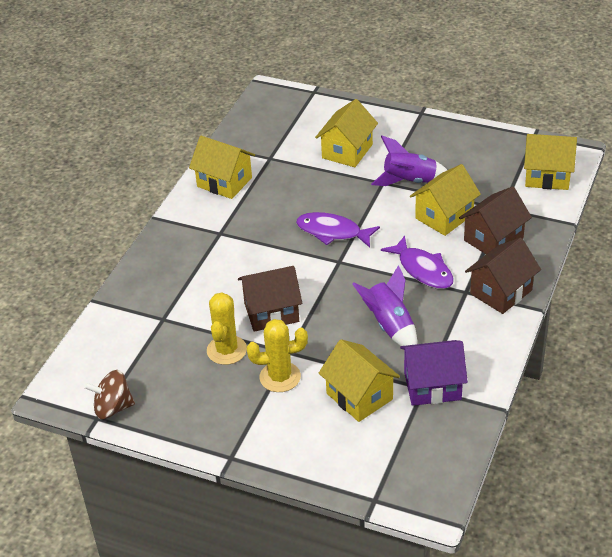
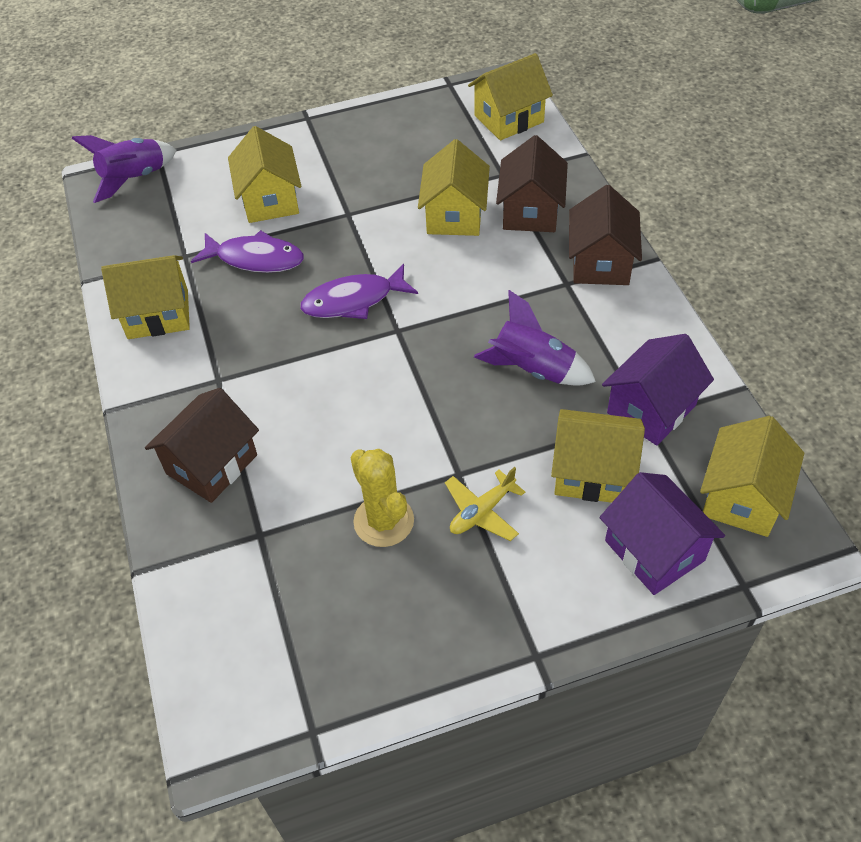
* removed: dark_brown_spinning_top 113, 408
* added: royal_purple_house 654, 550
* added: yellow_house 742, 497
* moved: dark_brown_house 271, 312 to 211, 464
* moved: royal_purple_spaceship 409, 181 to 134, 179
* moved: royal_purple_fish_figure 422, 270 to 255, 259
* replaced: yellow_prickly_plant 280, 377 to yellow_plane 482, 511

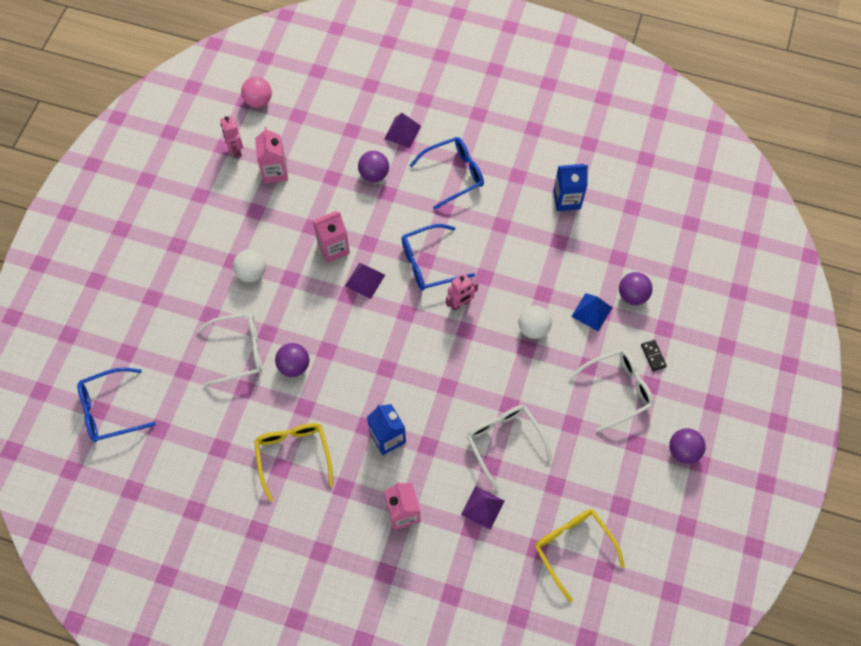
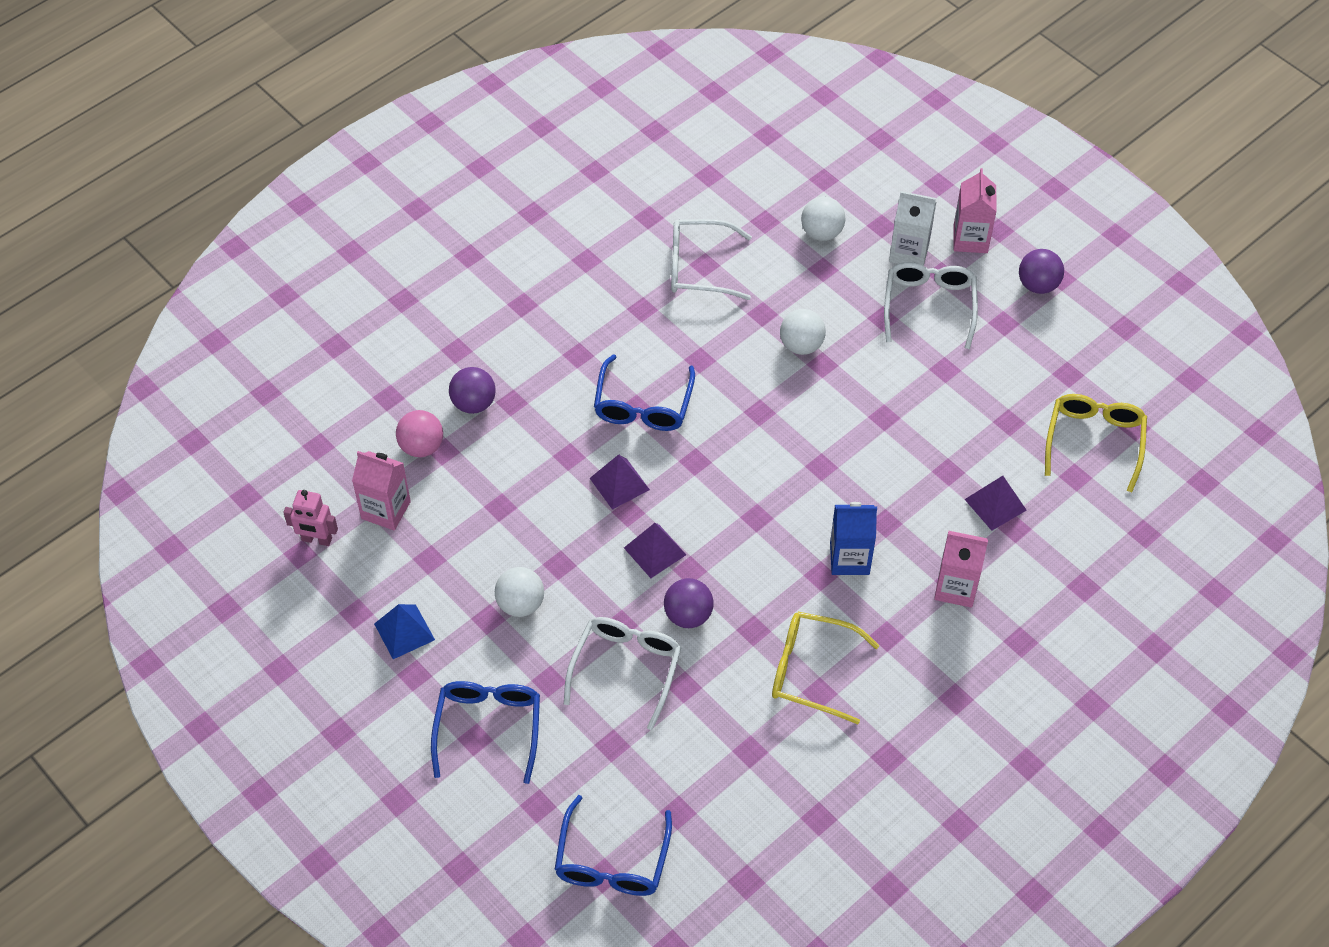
* removed: pink_toy_robot 460, 303
* removed: blue_juice_carton 567, 199
* moved: pink_play_ball 258, 101 to 421, 447
* moved: pink_juice_carton 333, 248 to 970, 239
* moved: royal_purple_pyramid_shape 402, 132 to 655, 551
* moved: blue_eyeglasses 453, 174 to 488, 728
* moved: white_eyeglasses 504, 442 to 700, 267
* moved: blue_pyramid_shape 591, 312 to 404, 631
* replaced: black_domino_piece 653, 356 to white_juice_carton 909, 253
* recoloured: royal_purple_play_ball 632, 295 to white_play_ball 821, 233
* turned: yellow_eyeglasses 573, 549 = 1094, 442 105 degrees clockwise

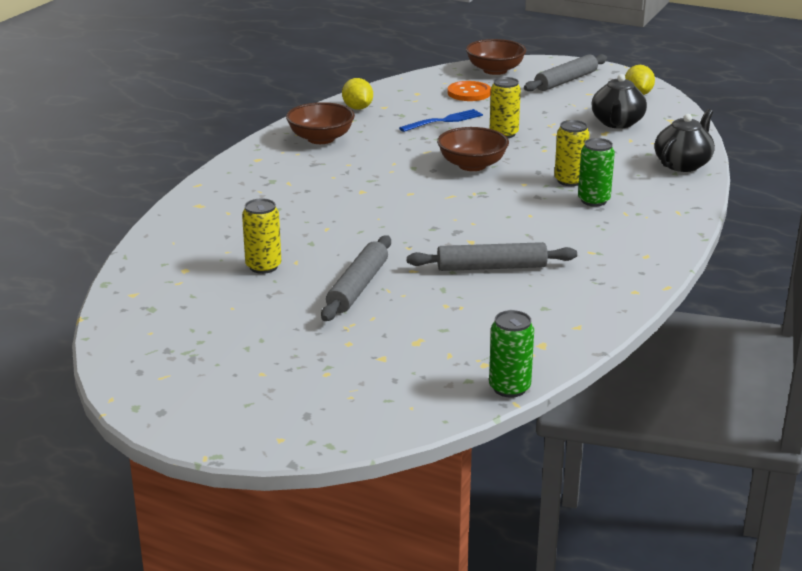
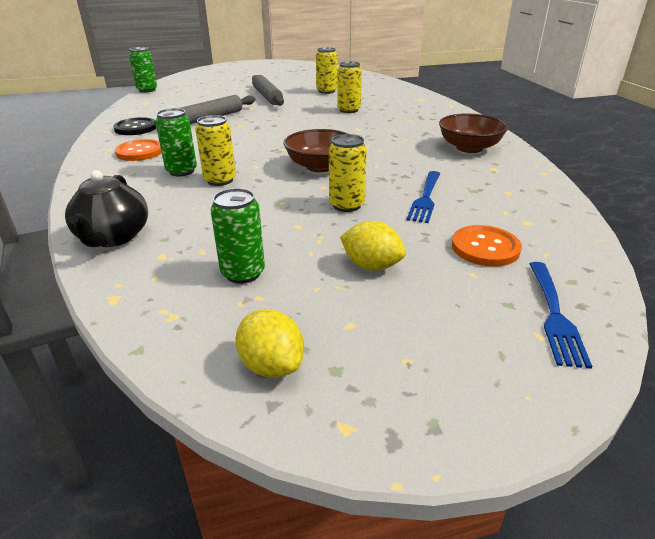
* removed: grey_rolling_pin 566, 81
* added: black_shirt_button 136, 128
* added: bright_orange_shirt_button 140, 152
* added: yellow_soda_can 349, 110
* moved: yellow_toy_lemon 357, 108 to 371, 266
* replaced: dark_brown_bowl 495, 70 to blue_fork 554, 315
* replaced: black_tea_pot 617, 123 to emerald_soda_can 243, 273

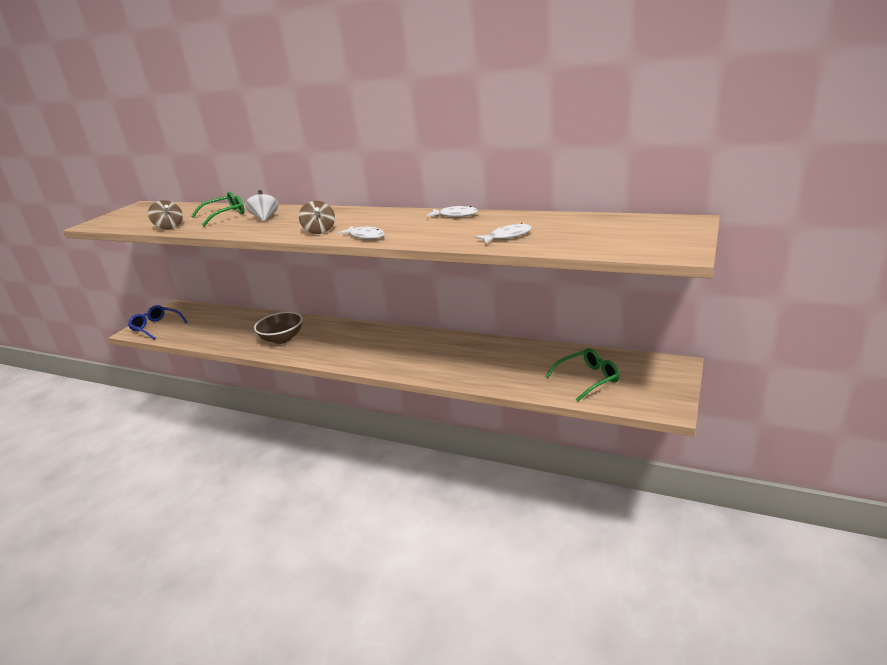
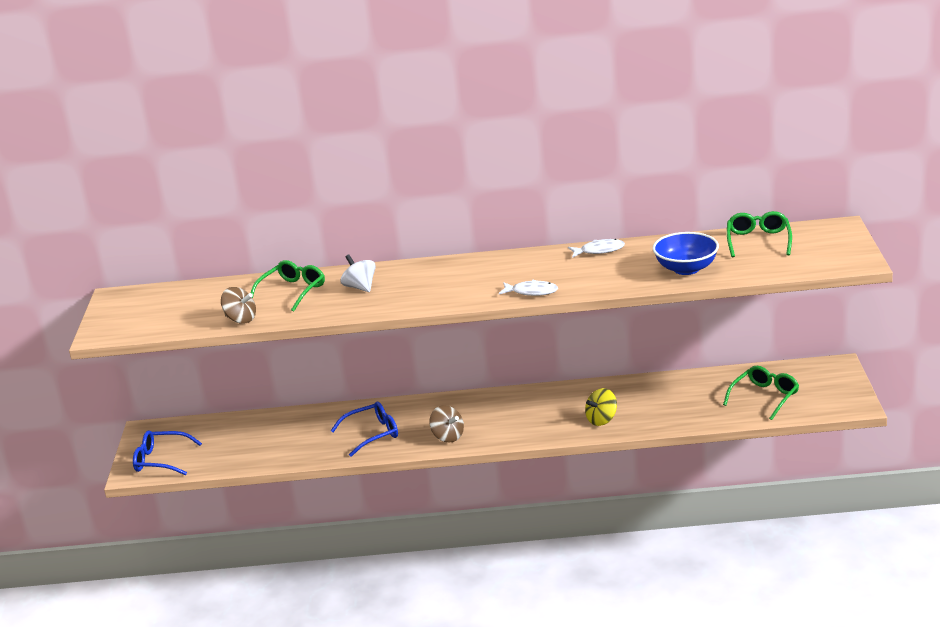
* added: yellow_spinning_top 602, 420
* added: emerald_eyeglasses 758, 241
* moved: dark_brown_spinning_top 319, 231 to 448, 436
* replaced: dark_brown_bowl 282, 339 to blue_eyeglasses 372, 434
* replaced: white_fish_figure 507, 236 to blue_bowl 686, 269

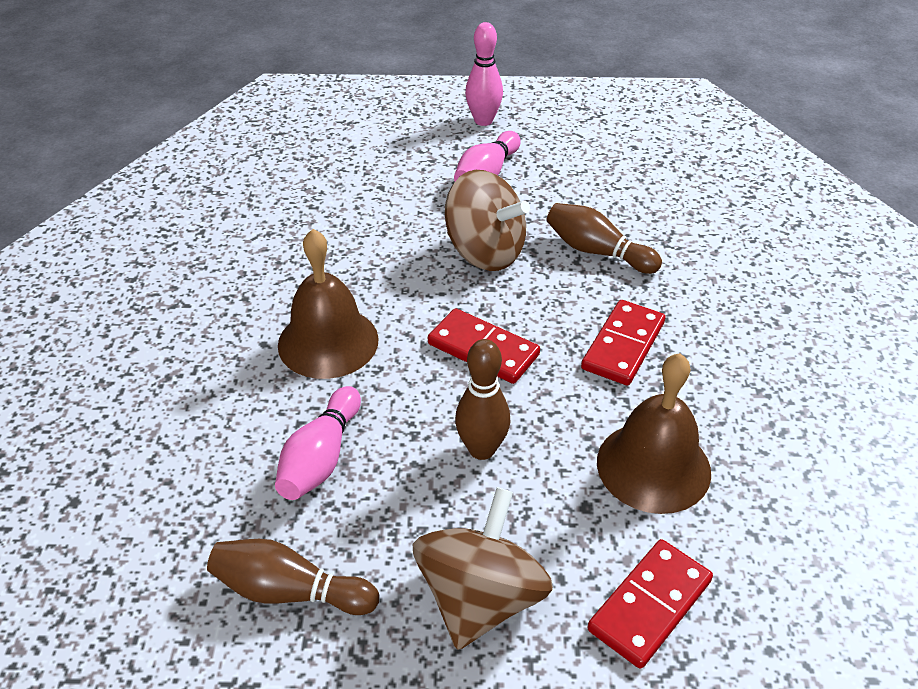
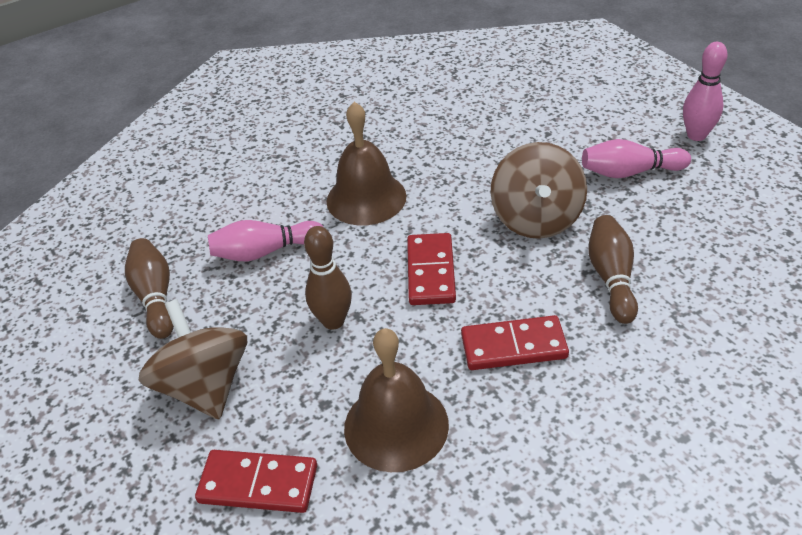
* turned: dark_brown_spinning_top 480, 598 = 205, 386 105 degrees counterclockwise

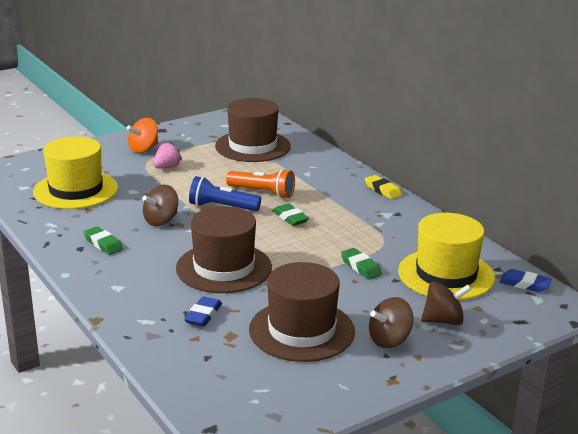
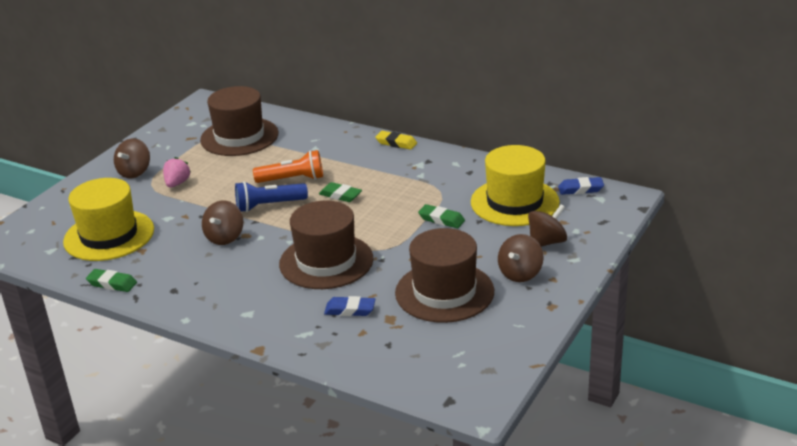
* moved: emerald_gum_eraser 103, 244 to 112, 284
* recoloured: bright_orange_spinning_top 143, 149 to dark_brown_spinning_top 134, 172
* turned: blue_gum_eraser 203, 315 = 350, 310 75 degrees counterclockwise

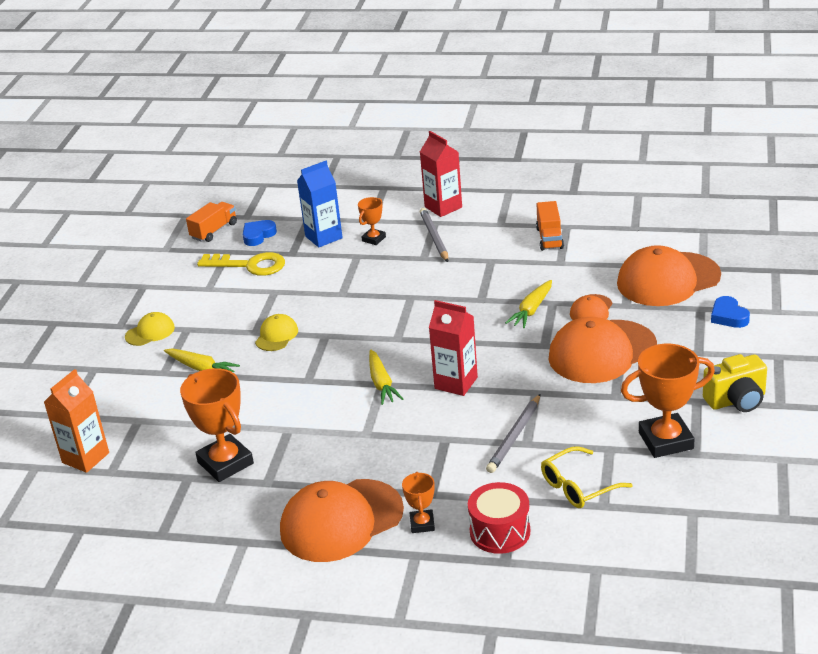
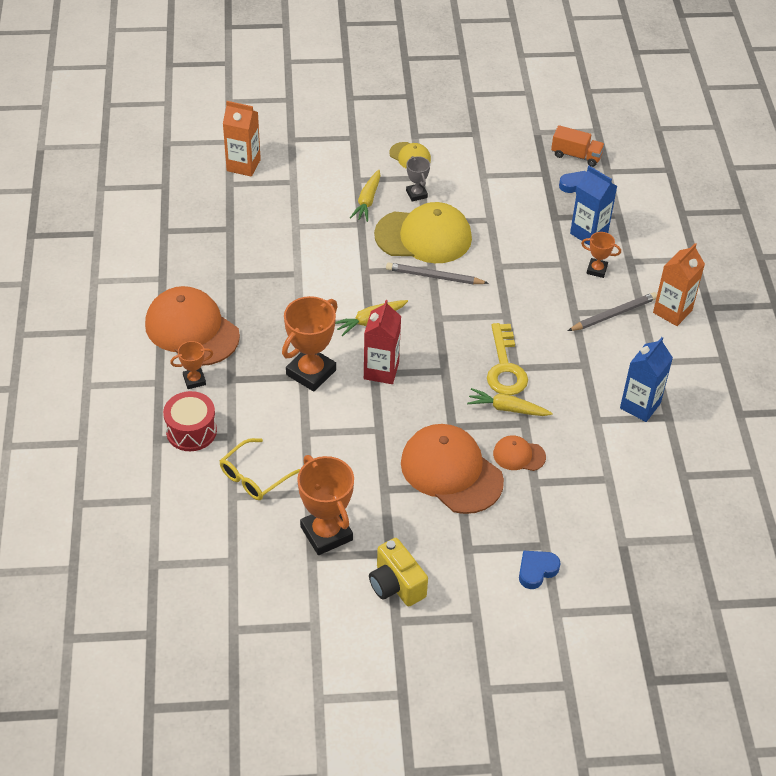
* removed: bright_orange_baseball_cap 668, 280
* added: grey_award_cup 416, 194
* moved: bright_orange_award_cup 225, 463 to 311, 372
* moved: yellow_door_key 250, 265 to 505, 367
* moved: grey_pencil 514, 436 to 434, 277
* replaced: bright_orange_lorry 549, 238 to blue_juice_carton 640, 406
* recoloured: scarlet_juice_carton 443, 207 to bright_orange_juice_carton 672, 311
* turned: yellow_eyeglasses 579, 486 = 254, 476 90 degrees counterclockwise
* resized: yellow_baseball_cap 276, 335 = 423, 236 x2.08

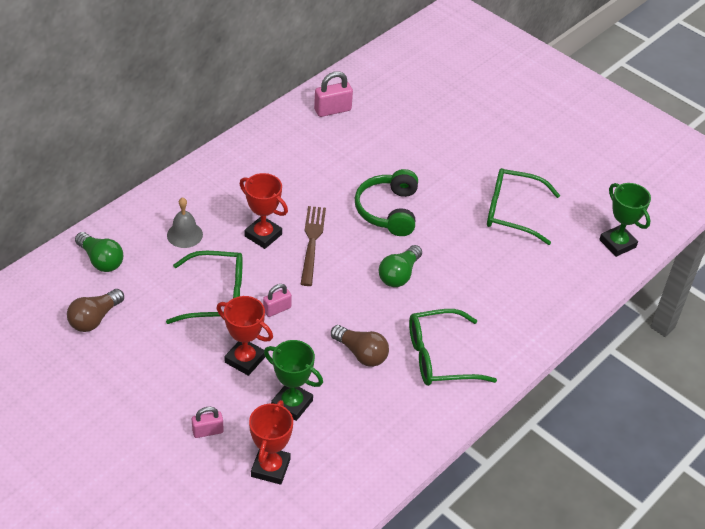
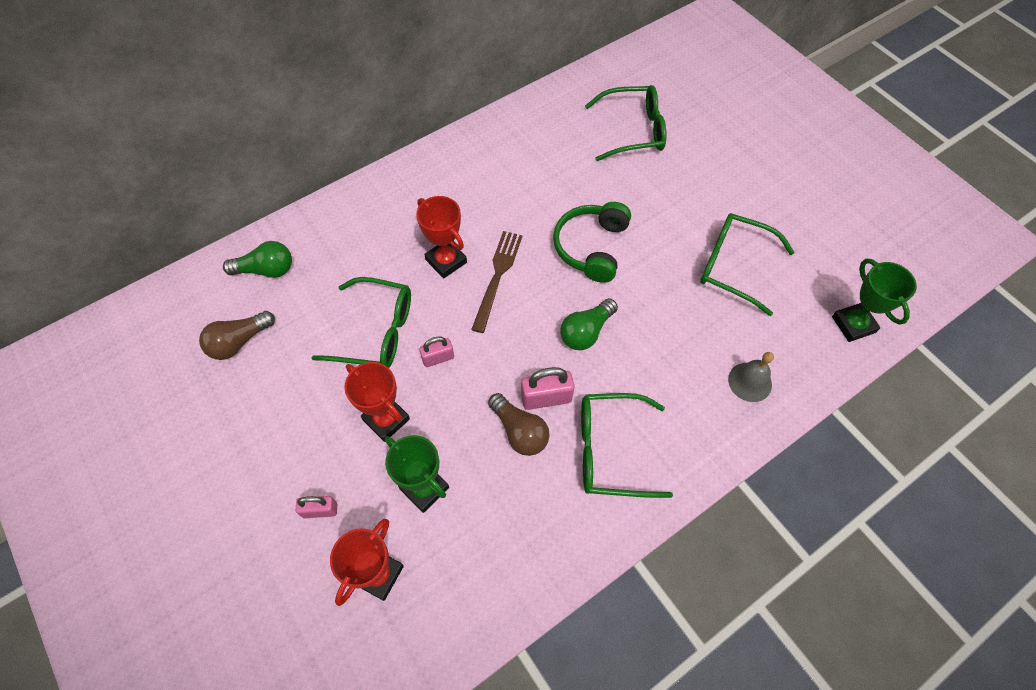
* added: emerald_eyeglasses 632, 131
* moved: grey_bell 184, 234 to 750, 382
* moved: pink_padlock 332, 110 to 546, 398
* turned: emerald_light_bulb 101, 260 = 266, 270 60 degrees counterclockwise

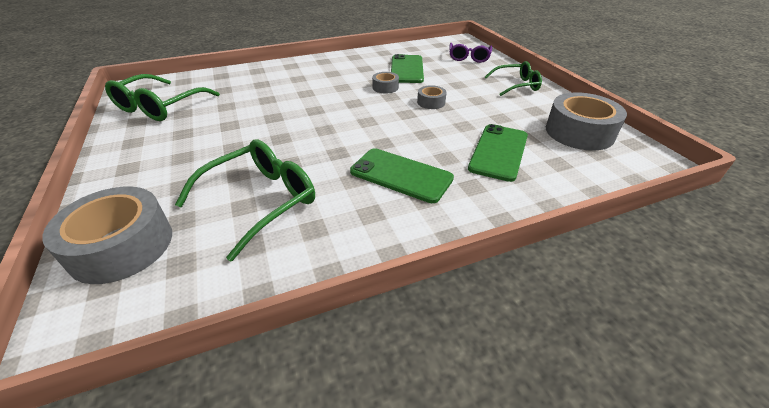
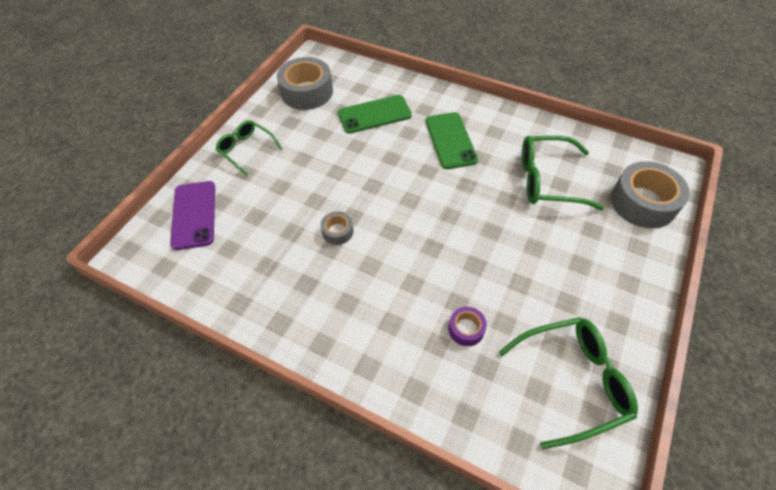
* removed: emerald_mobile_phone 406, 69
* removed: grey_sticky_tape 431, 102
* added: royal_purple_sticky_tape 466, 329
* replaced: royal_purple_eyeglasses 469, 57 to royal_purple_mobile_phone 194, 215

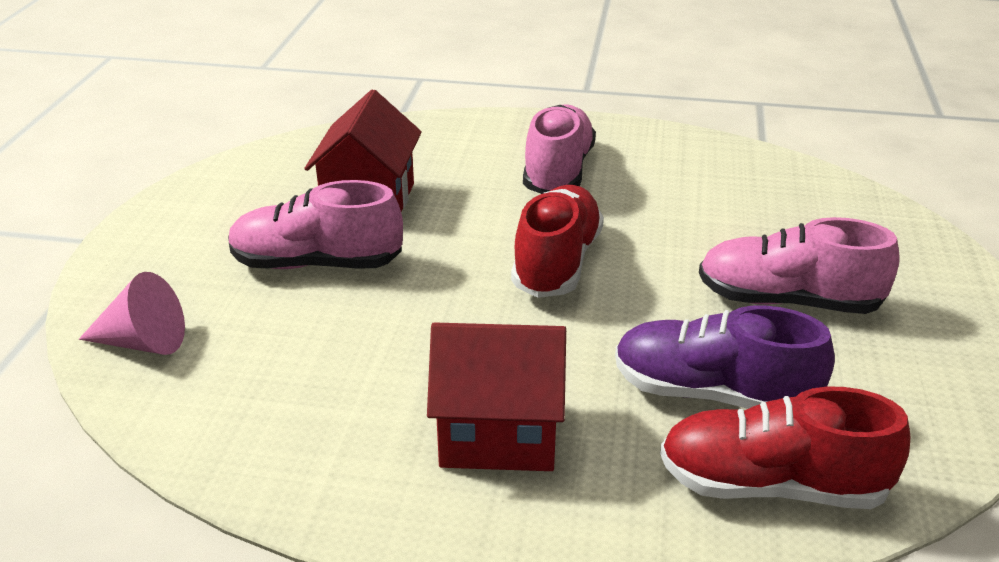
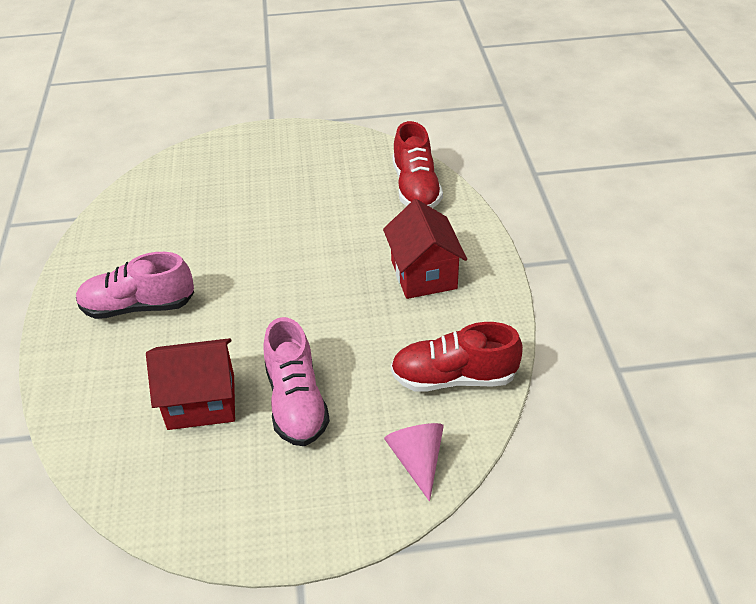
* removed: royal_purple_sneaker 713, 394
* removed: pink_sneaker 788, 301
* moved: scarlet_sneaker 557, 263 to 453, 377

